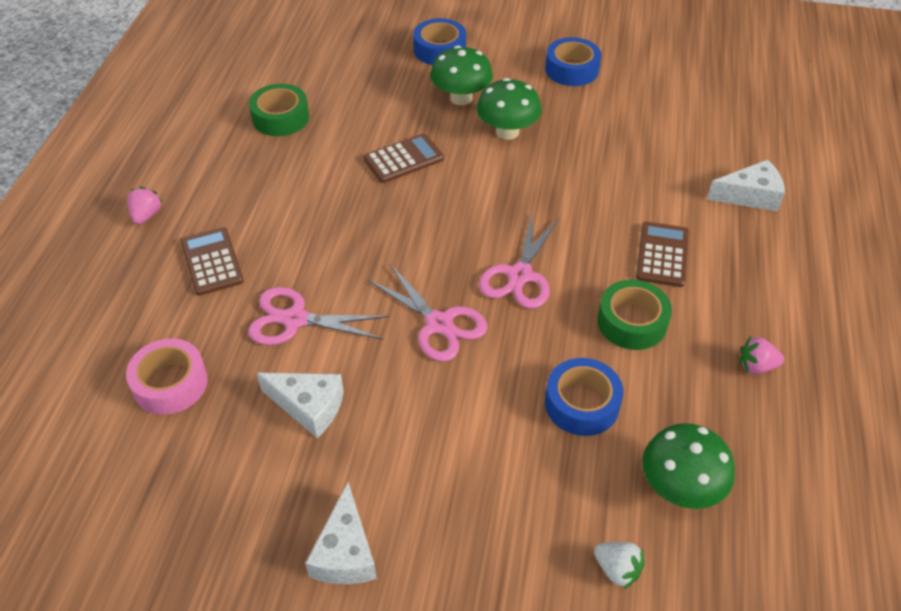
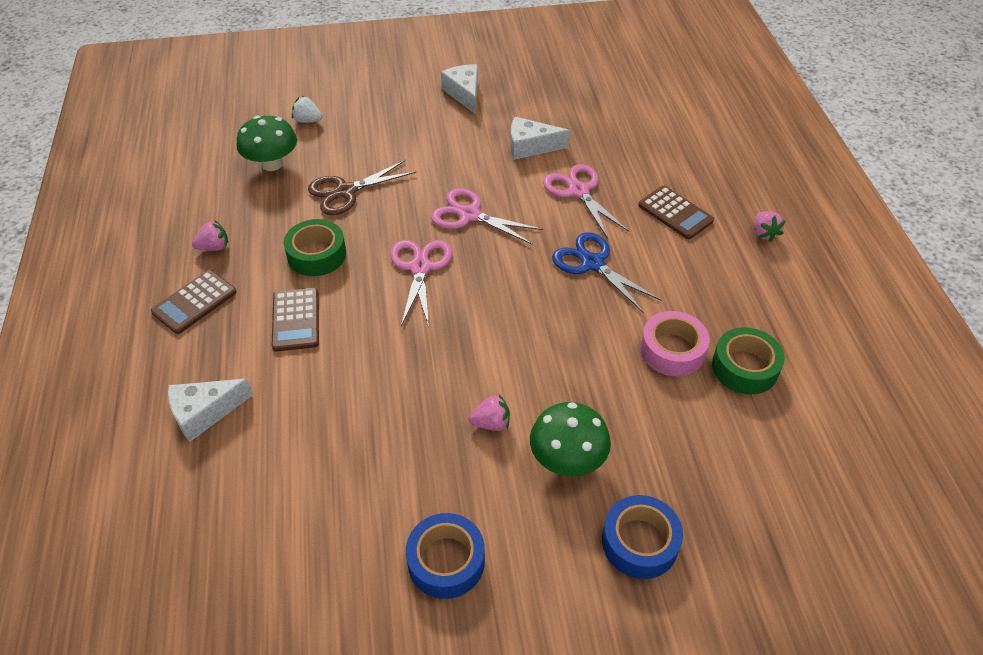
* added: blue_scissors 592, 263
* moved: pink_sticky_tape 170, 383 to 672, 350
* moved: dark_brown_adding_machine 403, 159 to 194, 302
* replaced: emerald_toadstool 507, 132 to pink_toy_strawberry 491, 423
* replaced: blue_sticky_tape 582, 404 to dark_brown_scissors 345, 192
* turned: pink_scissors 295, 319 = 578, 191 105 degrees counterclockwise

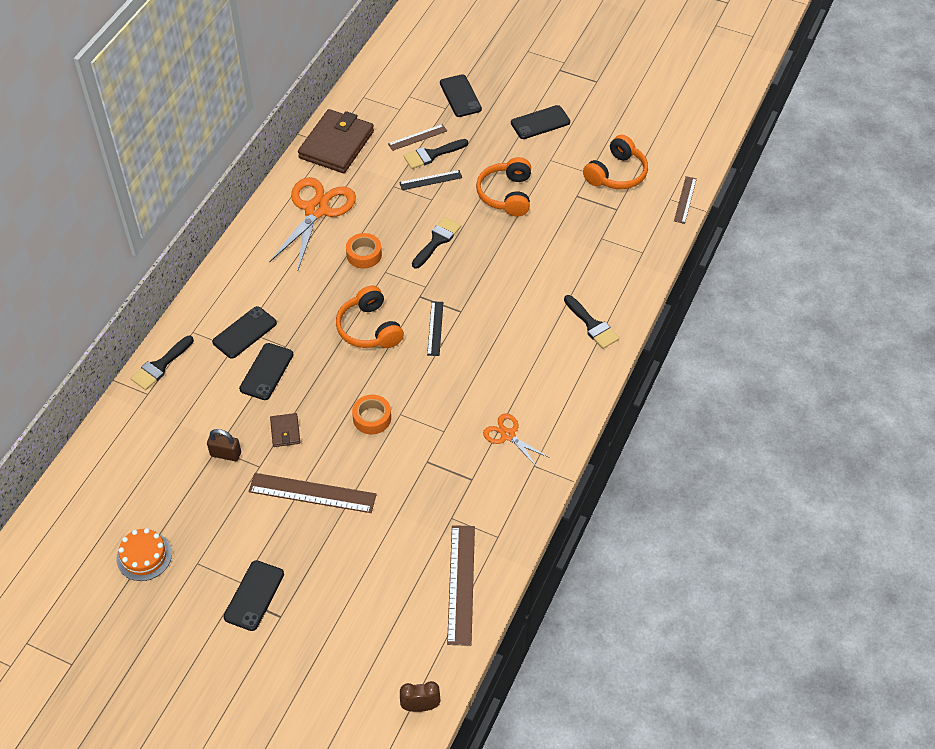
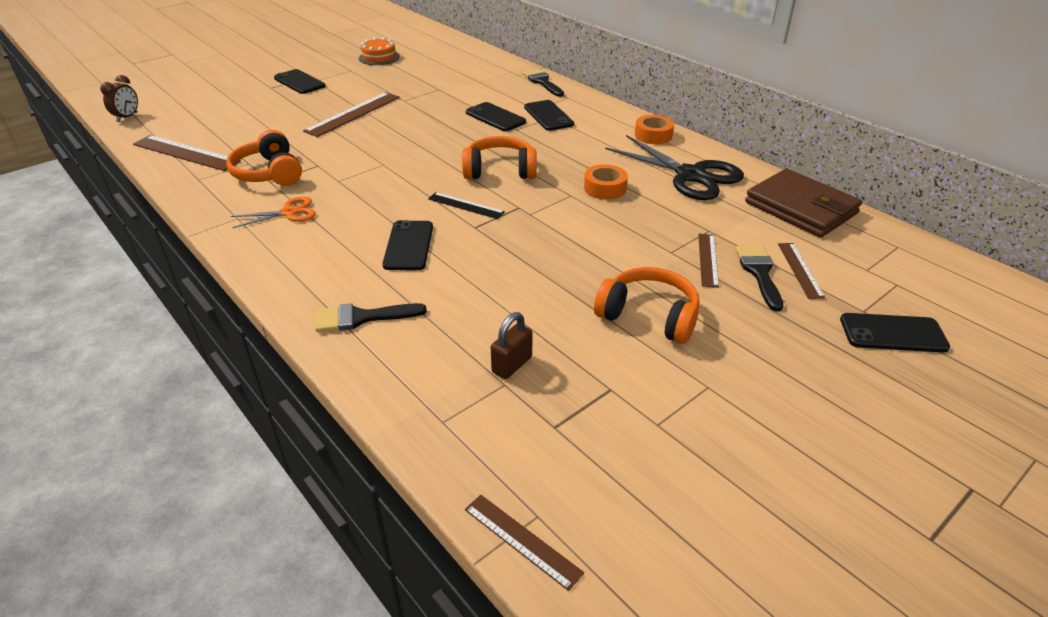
* removed: dark_brown_billfold 285, 431
* removed: black_brush 437, 241
* moved: dark_brown_padlock 225, 454 to 512, 365
* moved: bright_orange_sticky_tape 372, 418 to 653, 135
* moved: black_mobile_phone 540, 122 to 408, 245
* moved: bright_orange_headphones 616, 174 to 269, 173
* recoloured: bright_orange_scissors 317, 210 to black_scissors 690, 175
* recoloured: black_ruler 430, 180 to dark_brown_ruler 708, 259

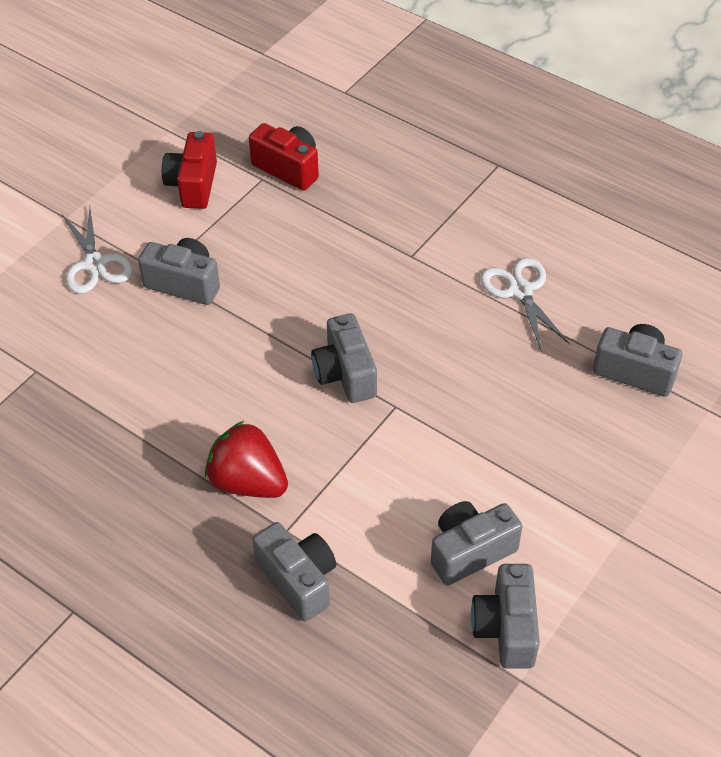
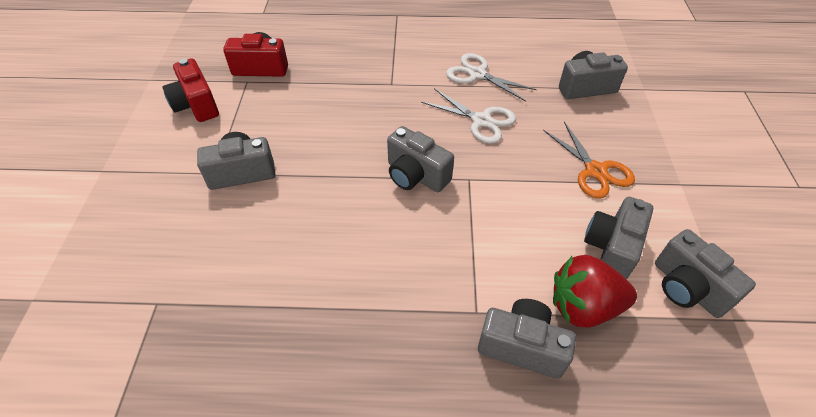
* added: bright_orange_scissors 595, 171
* moved: white_scissors 95, 264 to 481, 120
* moved: scarlet_toy_strawberry 248, 482 to 583, 306

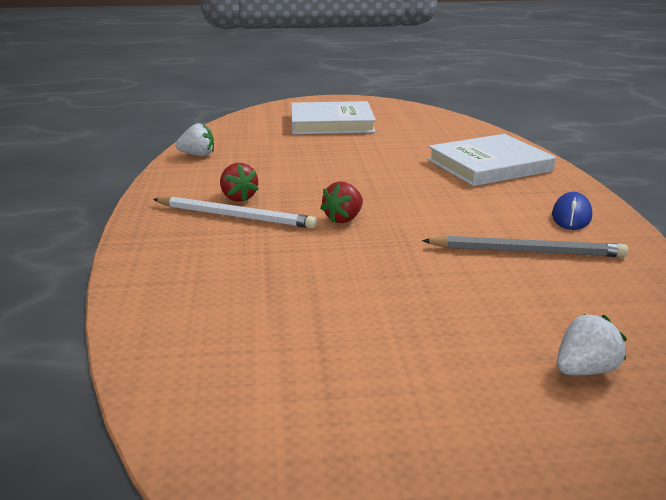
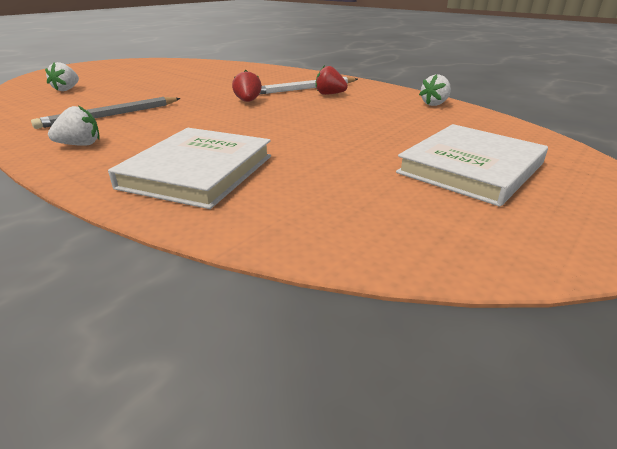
* replaced: blue_mouse 571, 216 to white_toy_strawberry 80, 145

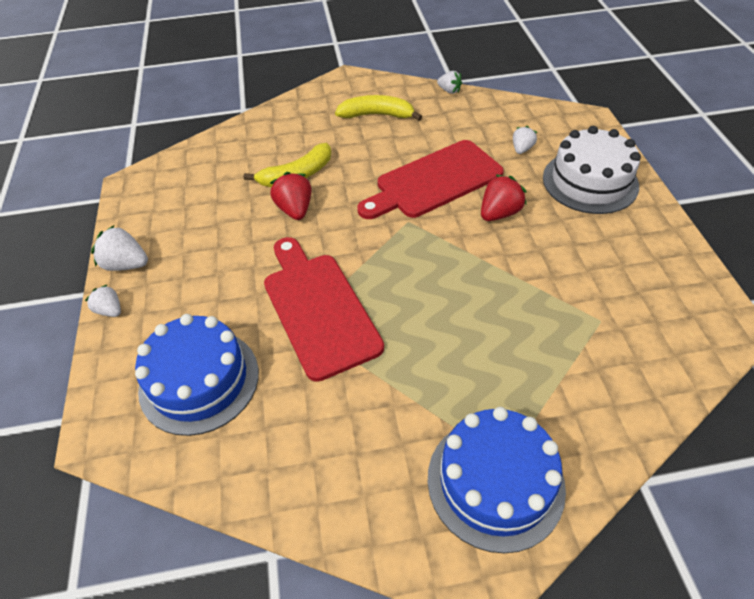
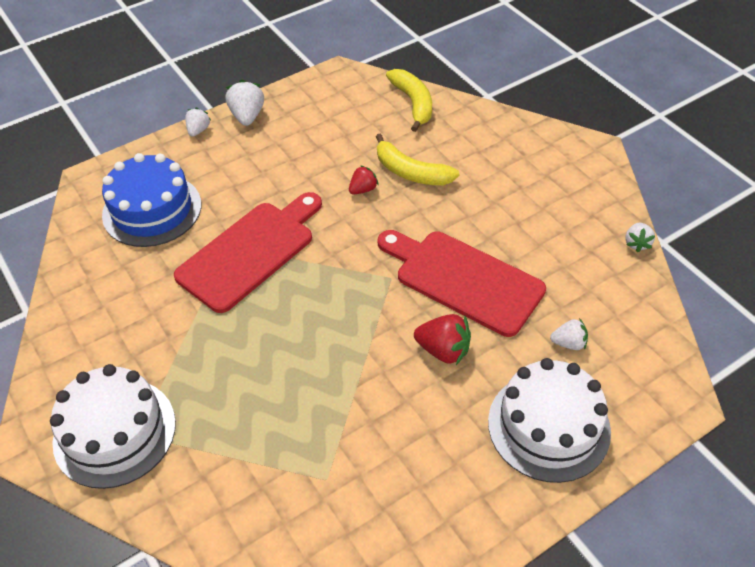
* moved: yellow_toy_banana 377, 115 to 413, 103
* recoloured: blue_gateau 495, 482 to white_gateau 114, 432
* resized: scarlet_toy_strawberry 295, 209 = 363, 189 x0.64

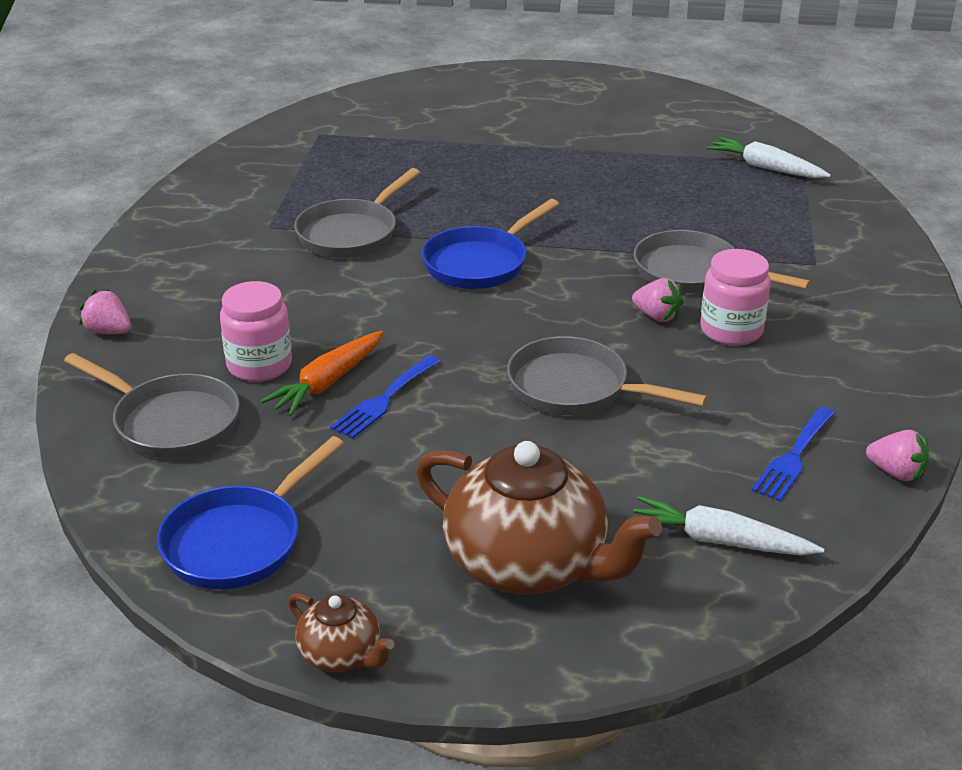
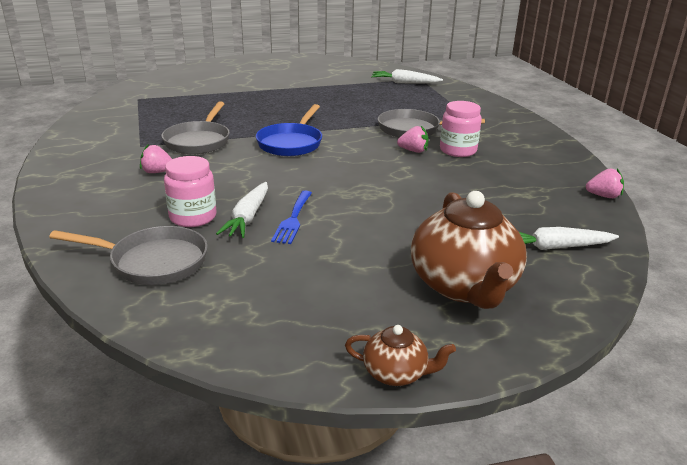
* removed: blue_frying_pan 239, 541
* removed: grey_frying_pan 576, 388
* removed: blue_fork 793, 457
* moved: pink_toy_strawberry 109, 331 to 157, 172
* recoloured: bright_orange_carrot 327, 383 to white_carrot 248, 217
* turned: dark_brown_tea_pot 529, 565 = 464, 286 75 degrees clockwise

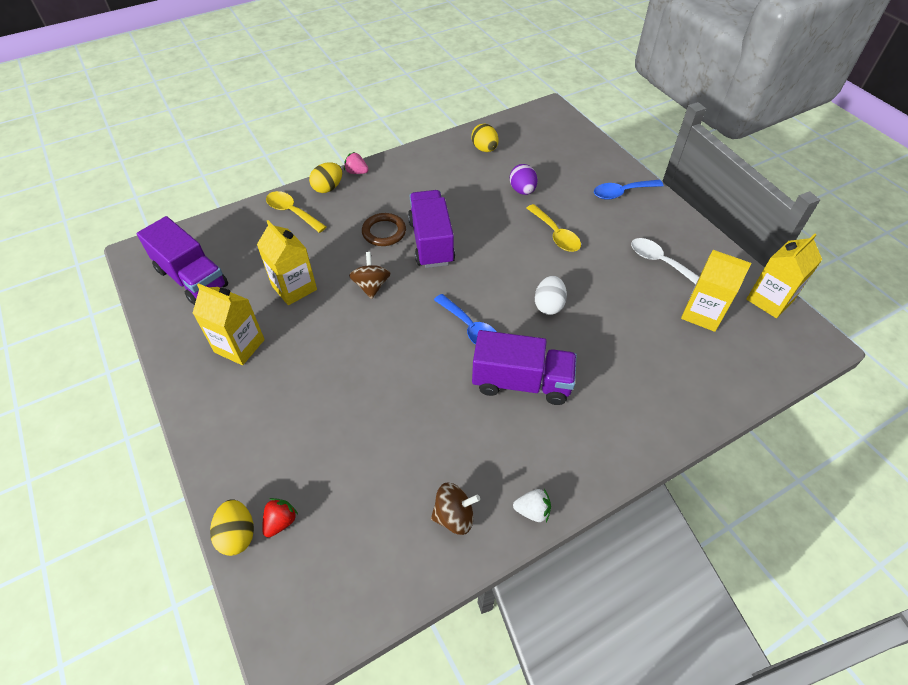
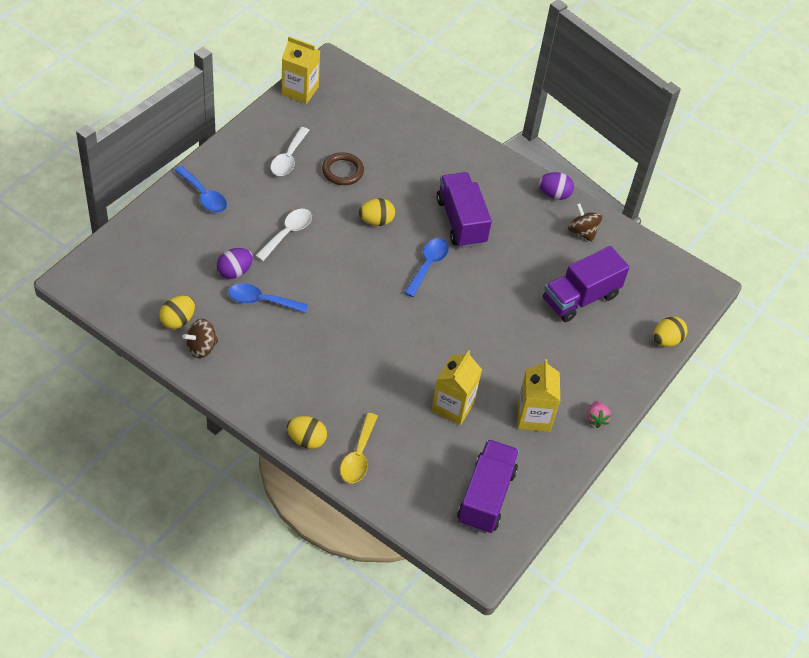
* removed: scarlet_toy_strawberry 281, 521
* removed: yellow_juice_carton 702, 313
* added: blue_teaspoon 262, 301
* moved: pink_toy_strawberry 356, 172 to 596, 419
* moved: dark_brown_spinning_top 371, 286 to 201, 347
* moved: dark_brown_torus 384, 232 to 342, 171
* moved: royal_purple_lorry 431, 242 to 580, 298
* replaced: white_toy_strawberry 532, 510 to royal_purple_egg 554, 194
* recoloured: yellow_teaspoon 555, 234 to white_teaspoon 287, 233
* recoloured: white_egg 548, 305 to yellow_egg 376, 221

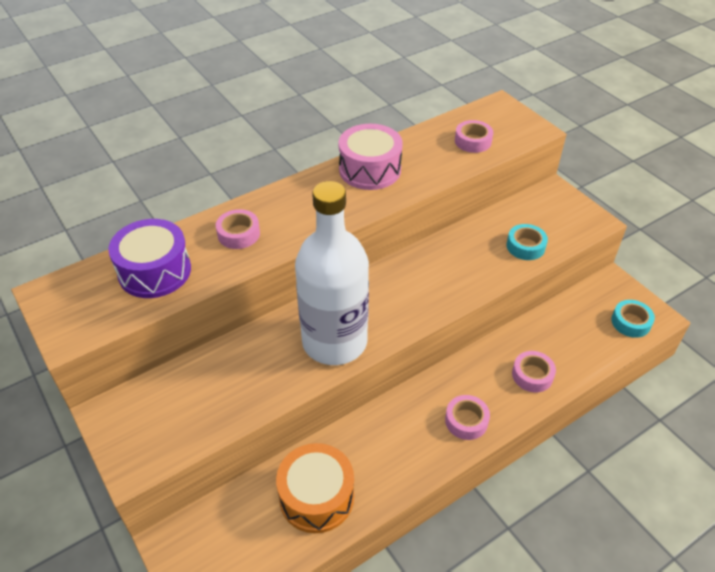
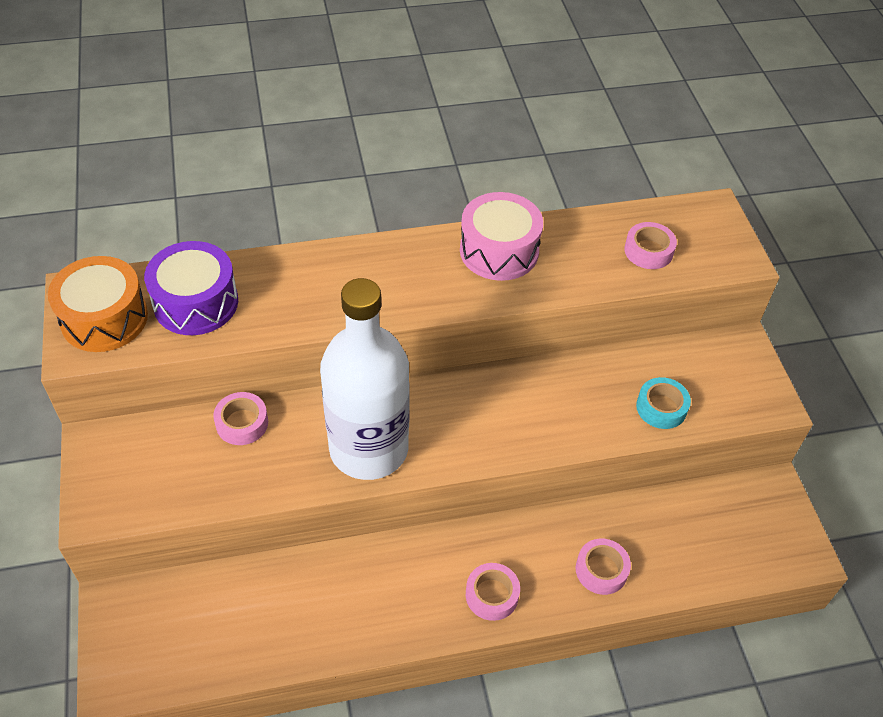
* removed: turquoise_sticky_tape 630, 322
* moved: pink_sticky_tape 238, 234 to 242, 423
* moved: bright_orange_drum 316, 497 to 104, 318

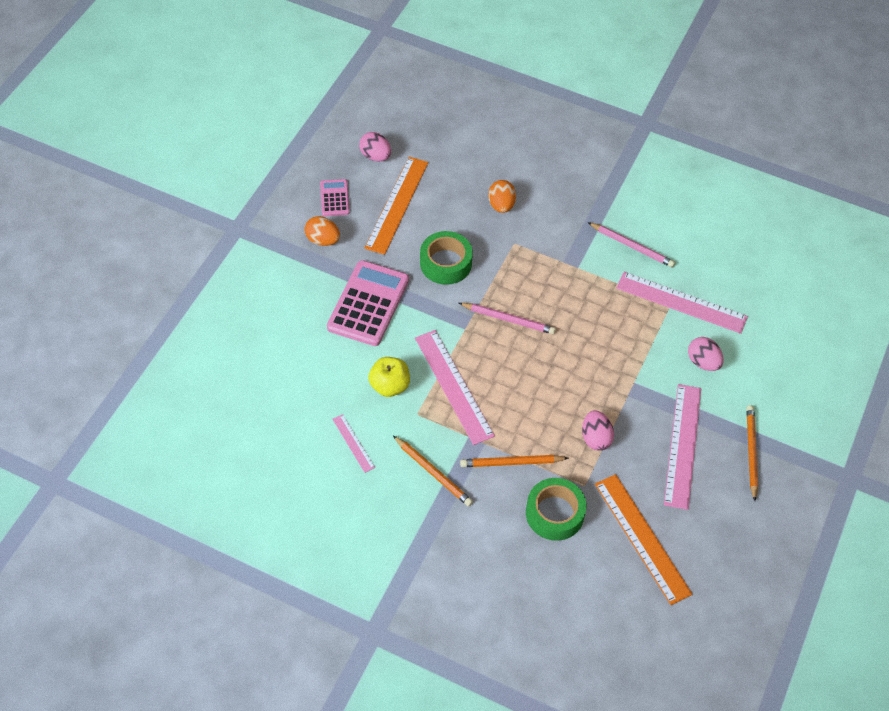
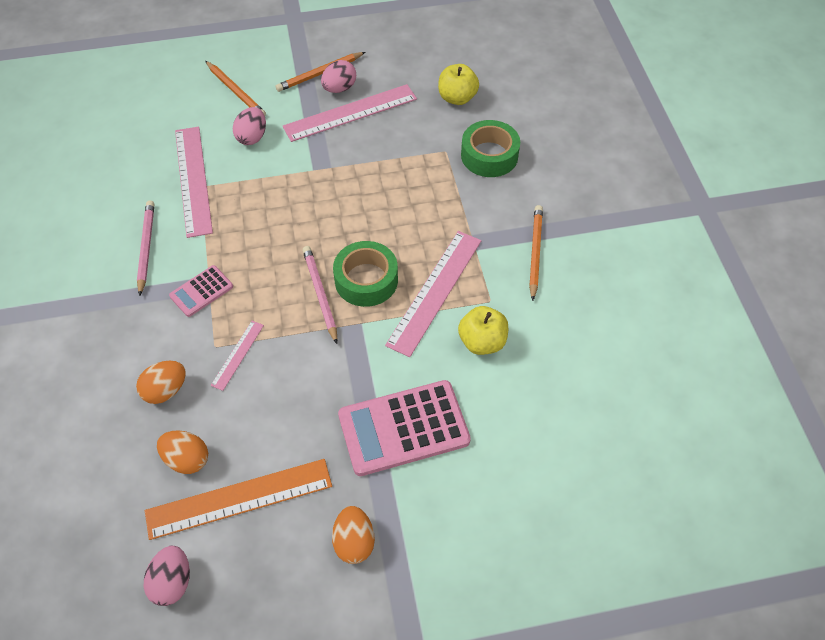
* added: bright_orange_egg 187, 459
* moved: pink_adding_machine 334, 198 to 201, 291
* moved: pink_ruler 353, 443 to 238, 355
* moved: emerald_sticky_tape 445, 263 to 366, 280
* moved: bright_orange_pencil 511, 462 to 235, 91
* moved: pink_egg 595, 438 to 339, 88
* replaced: bright_orange_ruler 642, 538 to yellow_apple_fruit 457, 98

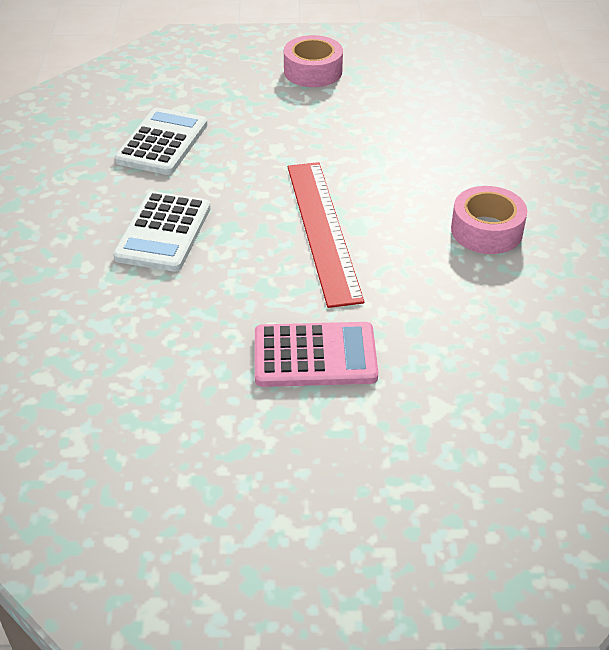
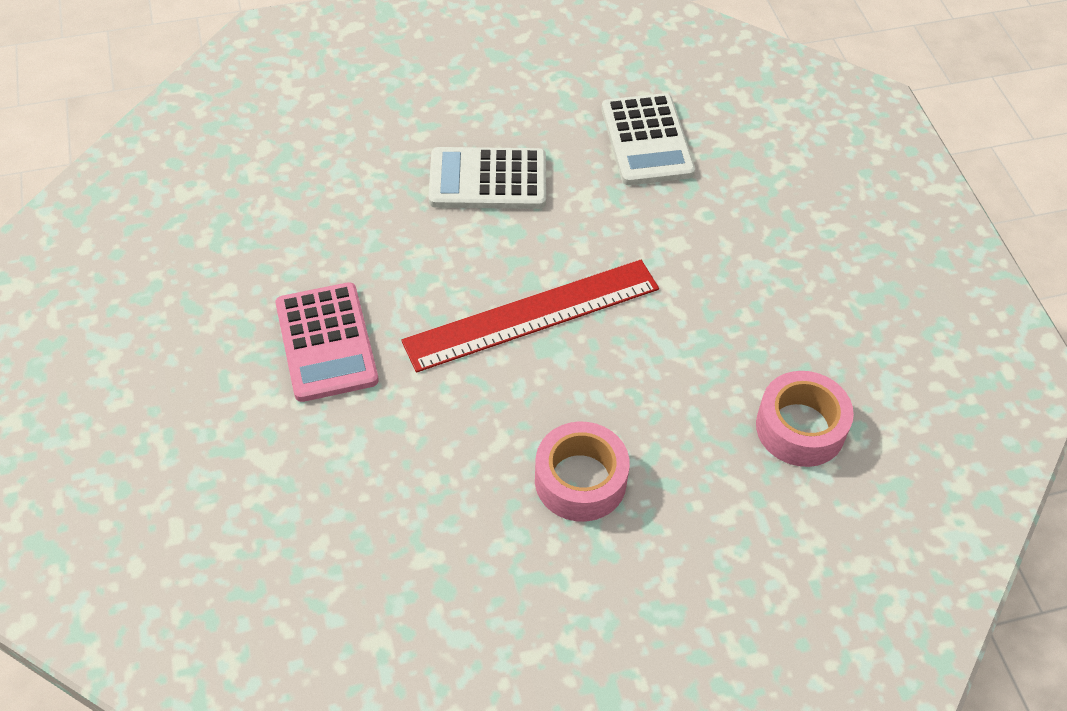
* moved: pink_sticky_tape 313, 71 to 800, 428
* turned: white_adding_machine 162, 143 = 646, 140 75 degrees clockwise

